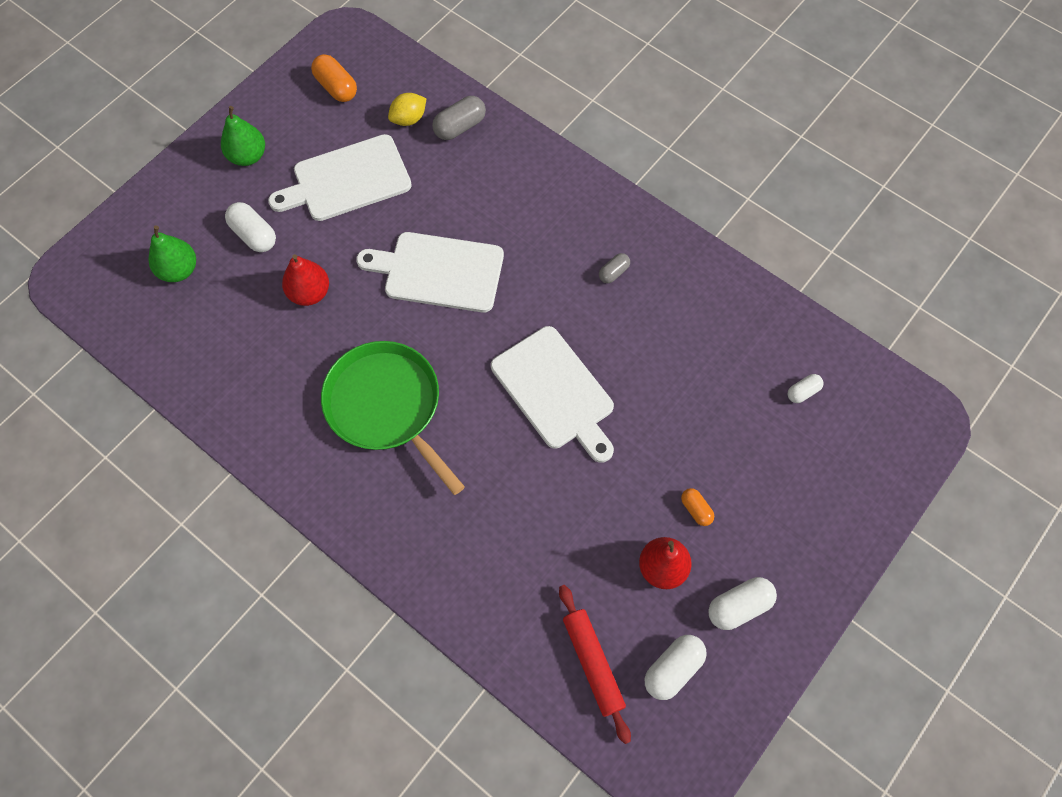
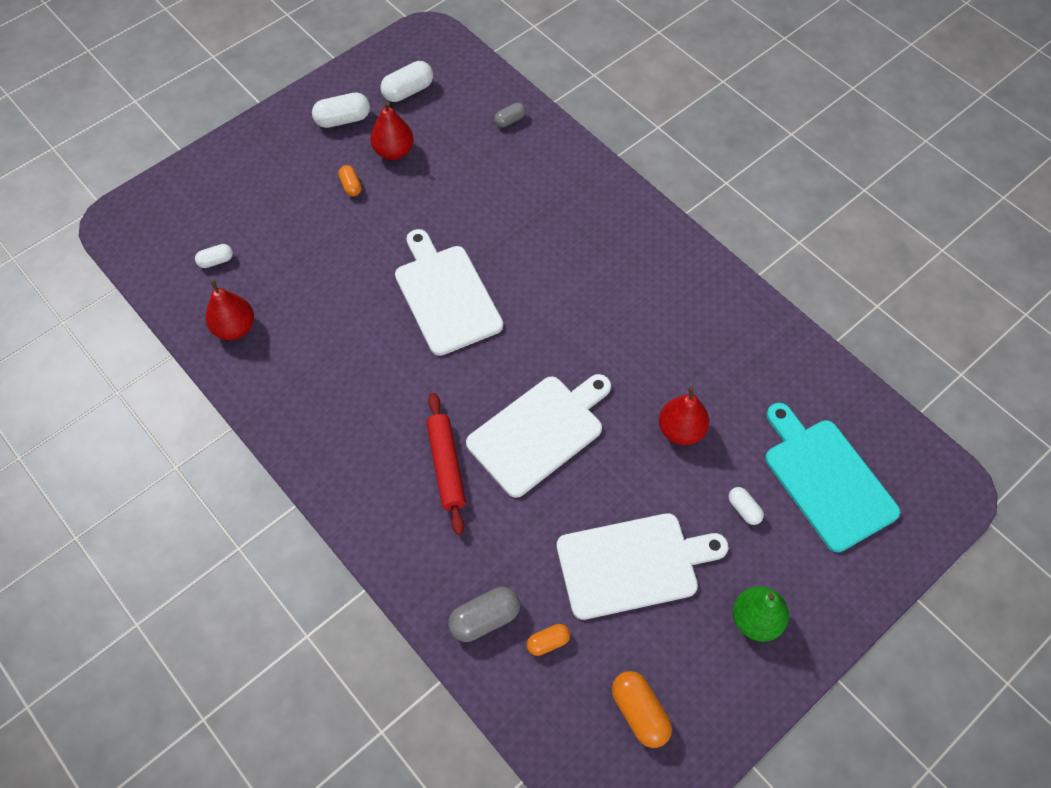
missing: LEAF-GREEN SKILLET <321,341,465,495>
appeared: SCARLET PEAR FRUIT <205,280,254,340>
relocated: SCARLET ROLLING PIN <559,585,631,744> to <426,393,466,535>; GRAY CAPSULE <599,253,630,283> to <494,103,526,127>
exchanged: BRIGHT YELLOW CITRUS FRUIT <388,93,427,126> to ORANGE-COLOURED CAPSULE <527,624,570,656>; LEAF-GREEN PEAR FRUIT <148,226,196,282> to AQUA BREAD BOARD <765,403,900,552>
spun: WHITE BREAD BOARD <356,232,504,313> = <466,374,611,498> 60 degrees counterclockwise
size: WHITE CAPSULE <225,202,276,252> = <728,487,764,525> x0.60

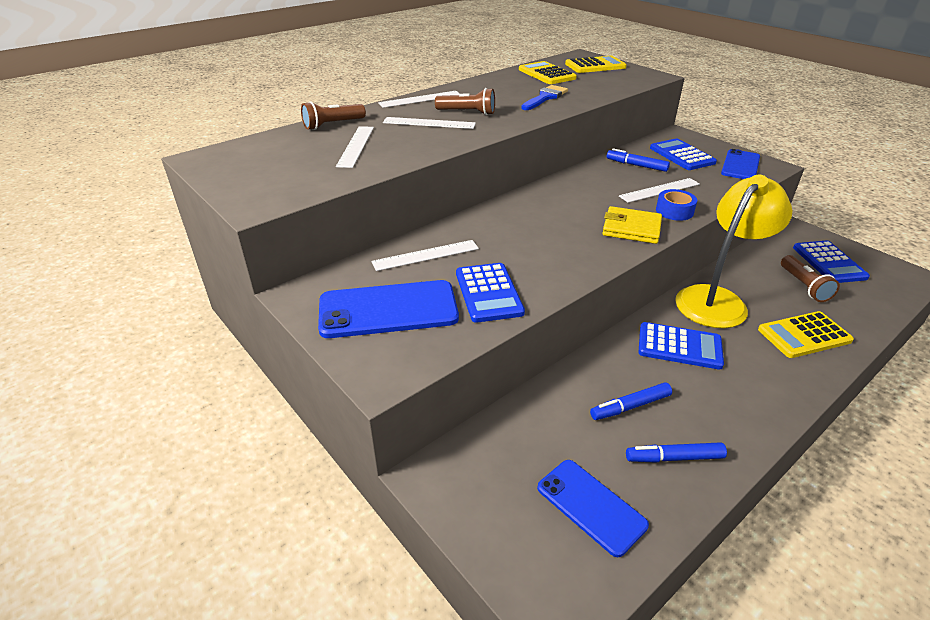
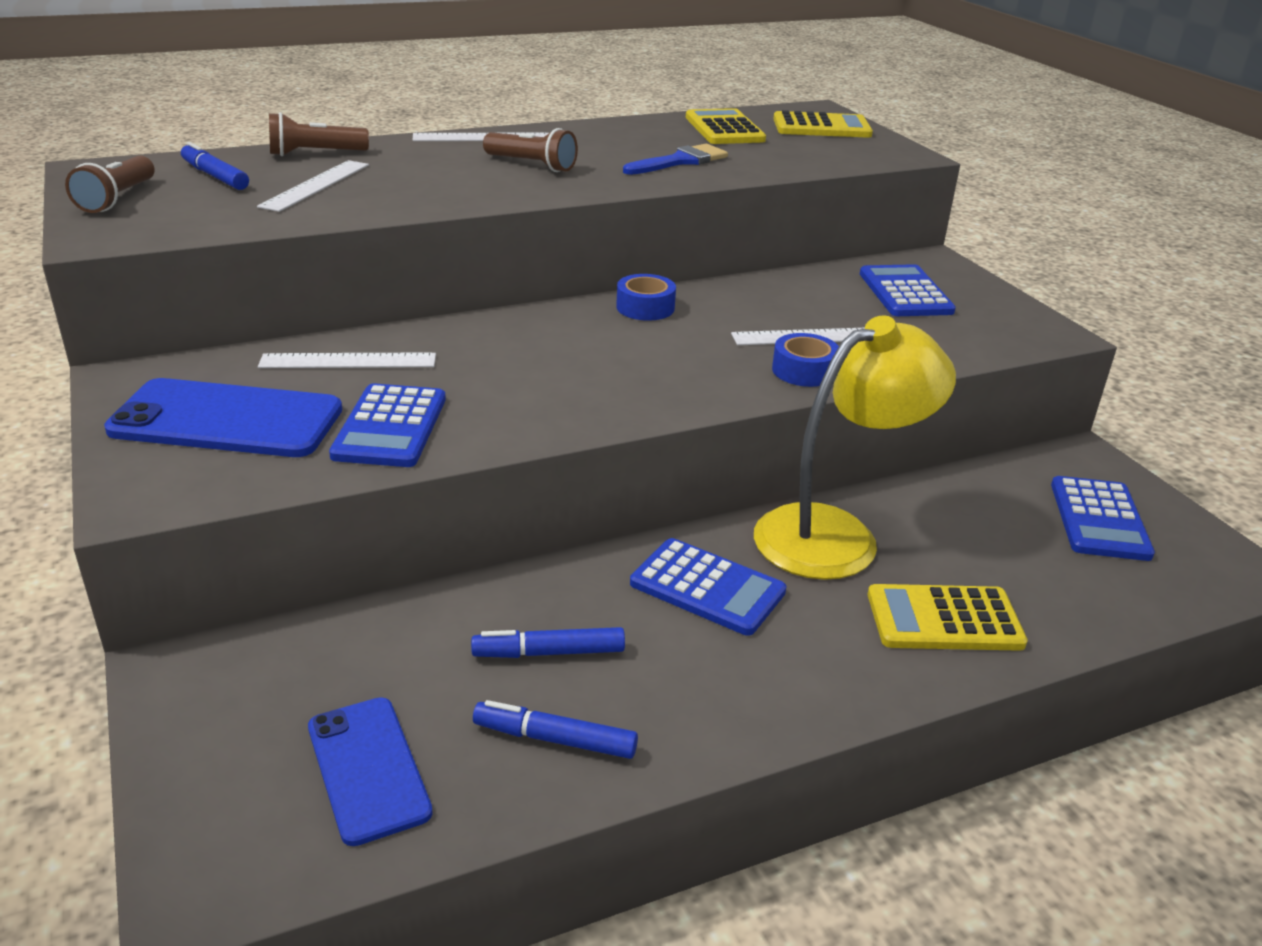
missing: WHITE MEASURING STICK <383,117,476,129>; BRIGHT YELLOW BILLFOLD <602,206,662,244>; BLUE SMARTPHONE <721,149,760,179>
appeared: BLUE STICKY TAPE <616,274,676,321>
relocated: DARK BROWN POCKET TORCH <781,255,840,302> to <65,156,155,213>; BLUE FELT PEN <607,148,670,172> to <181,142,249,190>

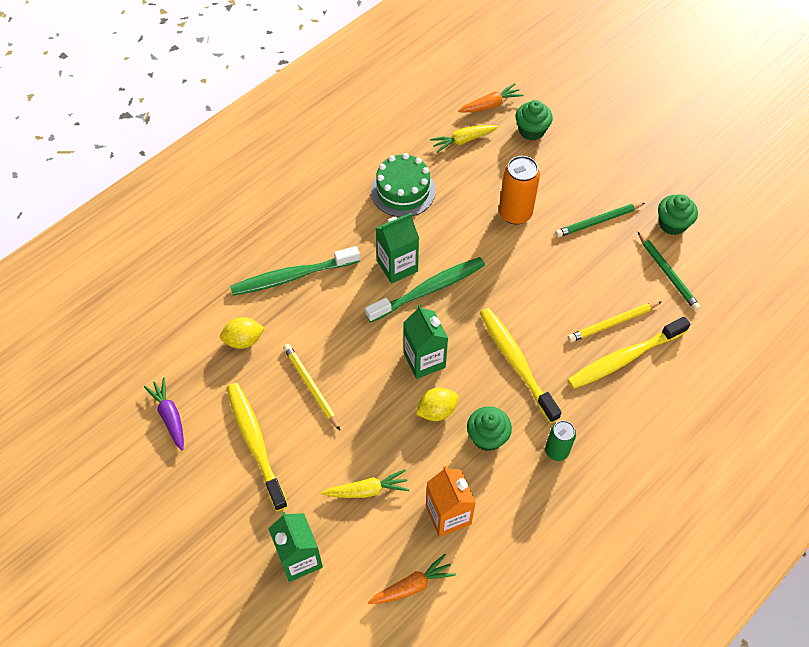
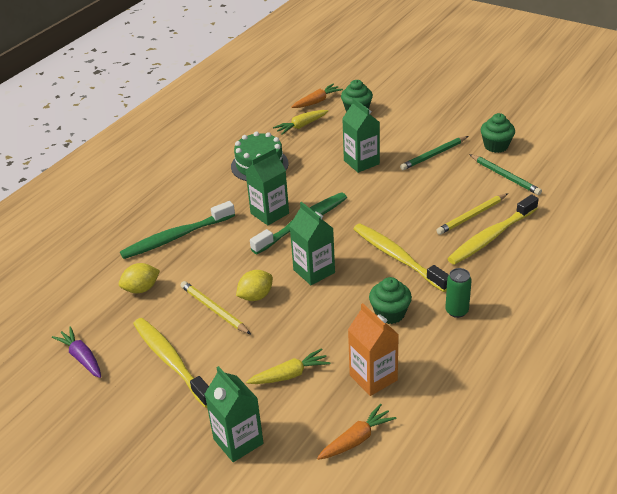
relocated: BRIGHT YELLOW CITRUS FRUIT <416,388,458,421> to <236,270,273,301>
exchanged: ORANGE-COLOURED TIN <499,156,540,225> to LEAF-GREEN CARTON <342,98,380,173>

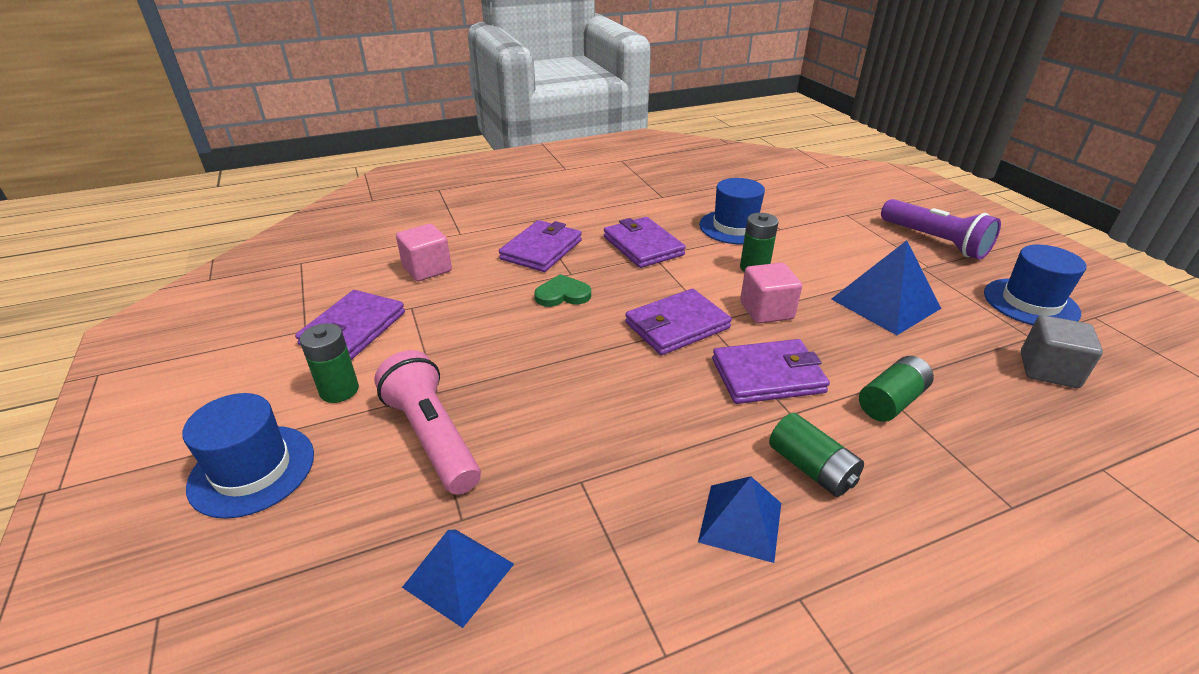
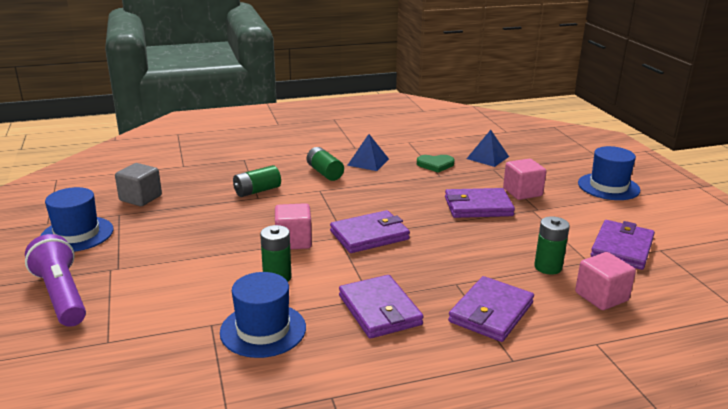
missing: BLUE SOLID PYRAMID <831,240,941,335>
relocated: LEAF-GREEN HEART SHAPE <534,274,591,307> to <417,155,455,173>; VIOLET BILLFOLD <712,339,830,404> to <445,188,515,218>; LEAF-GREEN AA BATTERY <300,323,359,403> to <534,216,570,275>
exchanged: PINK POCKET TORCH <374,350,481,495> to PINK SOLID CUBE <503,159,547,200>

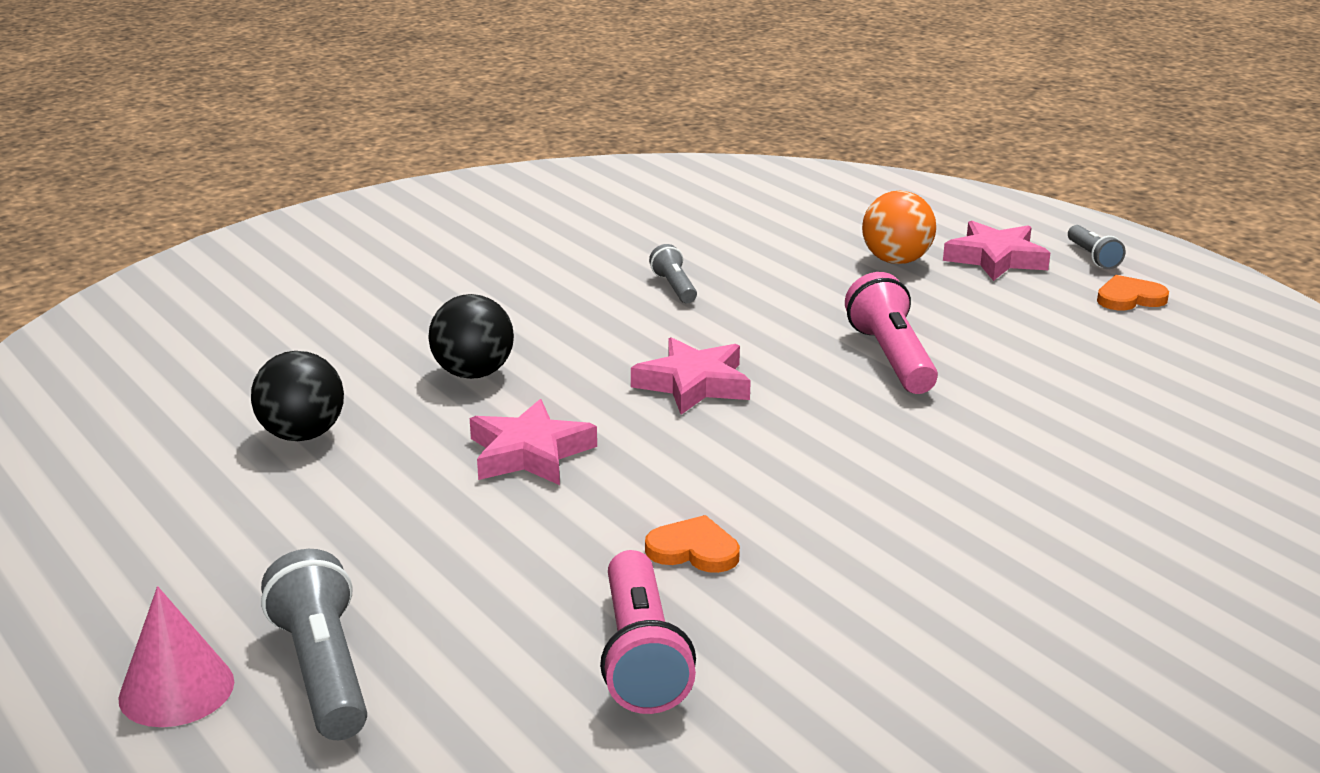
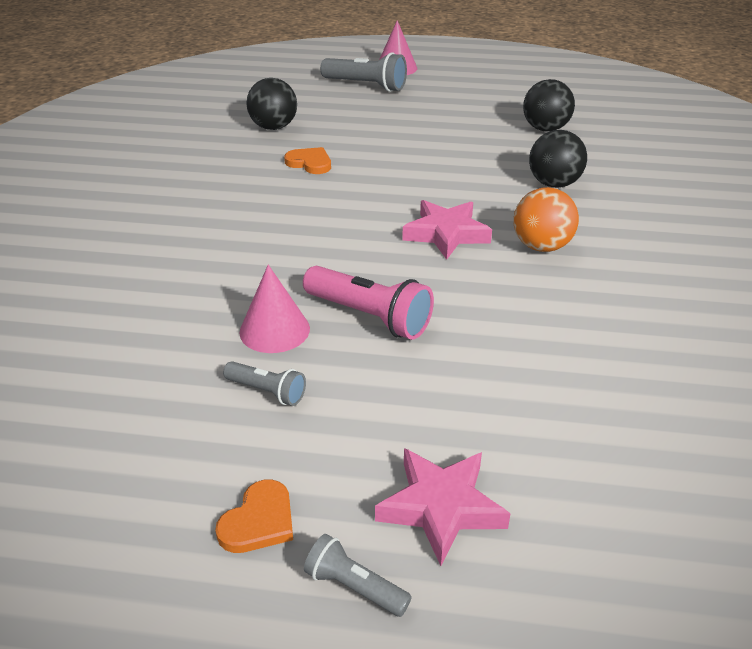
missing: PINK STAR <470,399,597,485>
appeared: PINK CONE <239,265,310,353>
relocated: GRAY POCKET TORCH <649,244,697,303> to <223,361,306,406>; ORANGE-COLOURED PLAY BALL <862,190,936,264> to <513,187,579,252>
exchanged: PINK POCKET TORCH <600,550,696,714> to EBONY PLAY BALL <246,78,297,130>
spun: ORANGE-COLOURED HEART SHAPE <645,515,740,573> = <284,147,331,174> 120 degrees counterclockwise

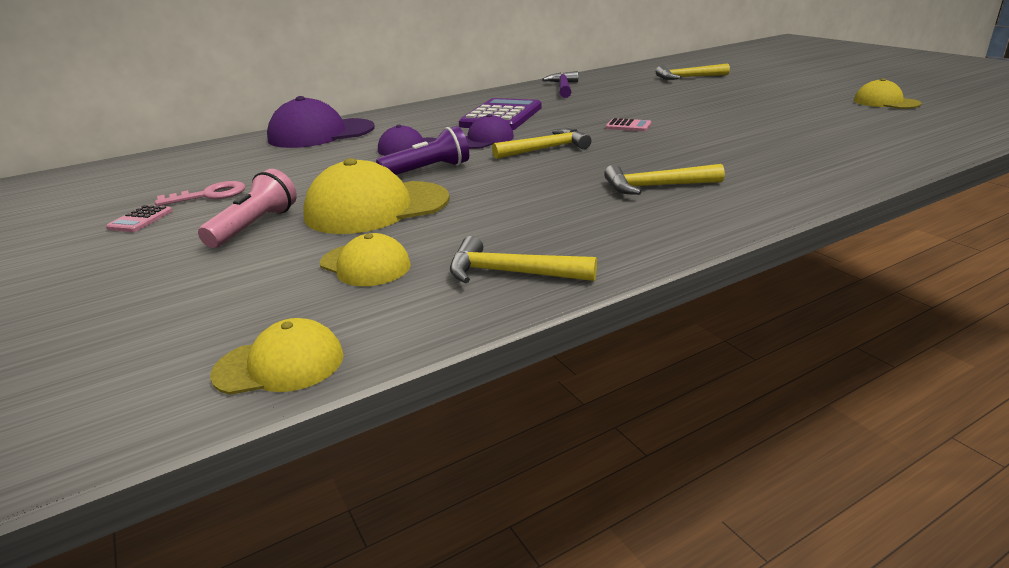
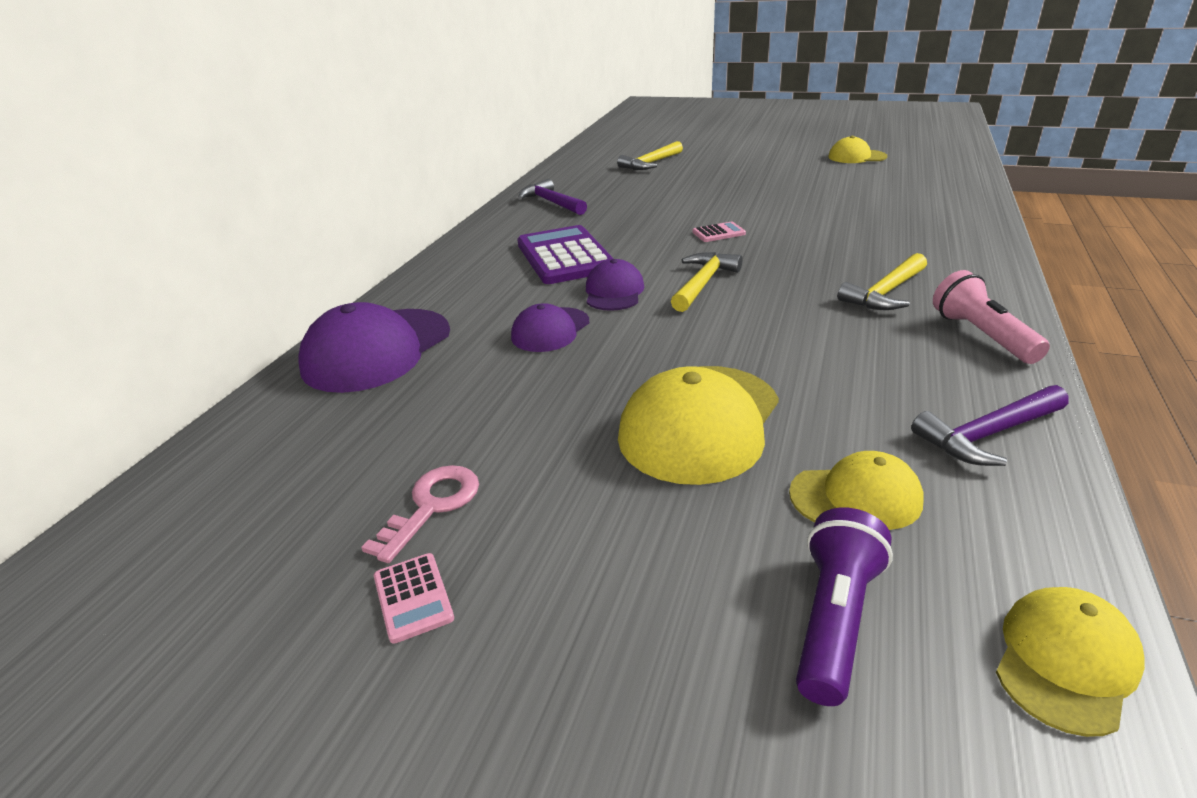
relocated: VIOLET POCKET TORCH <376,126,469,175> to <796,508,893,706>; PINK POCKET TORCH <198,169,297,248> to <933,270,1050,364>
colour: BRIGHT YELLOW CARPENTER'S HAMMER <450,236,597,283> to VIOLET CARPENTER'S HAMMER <911,385,1069,466>

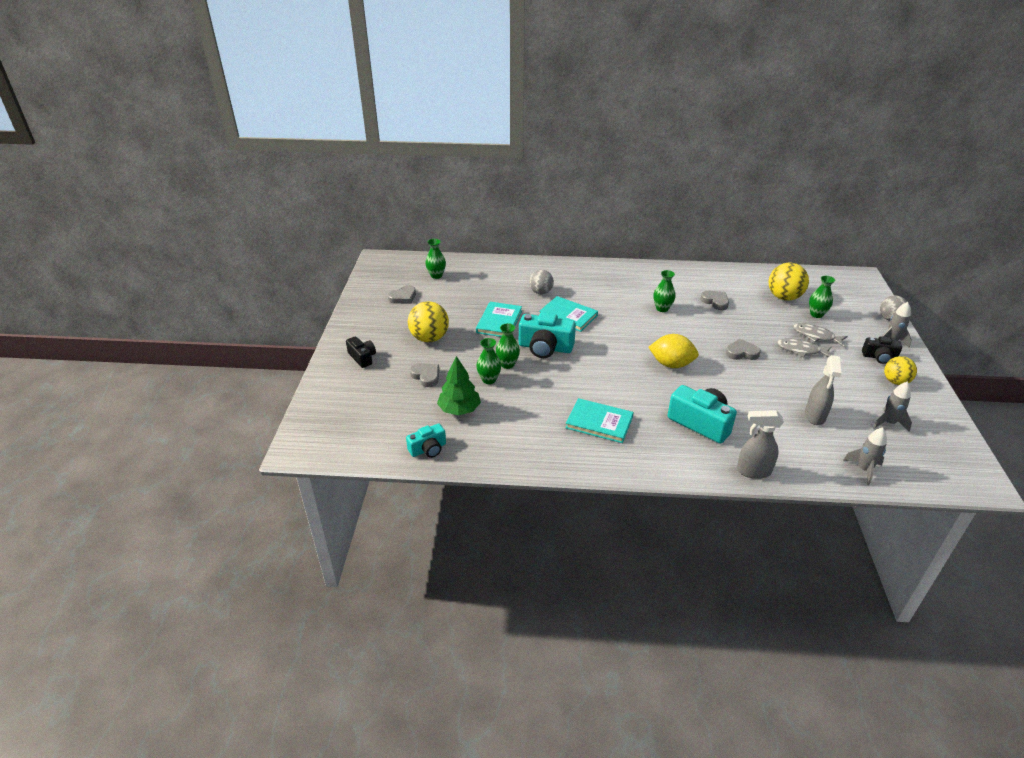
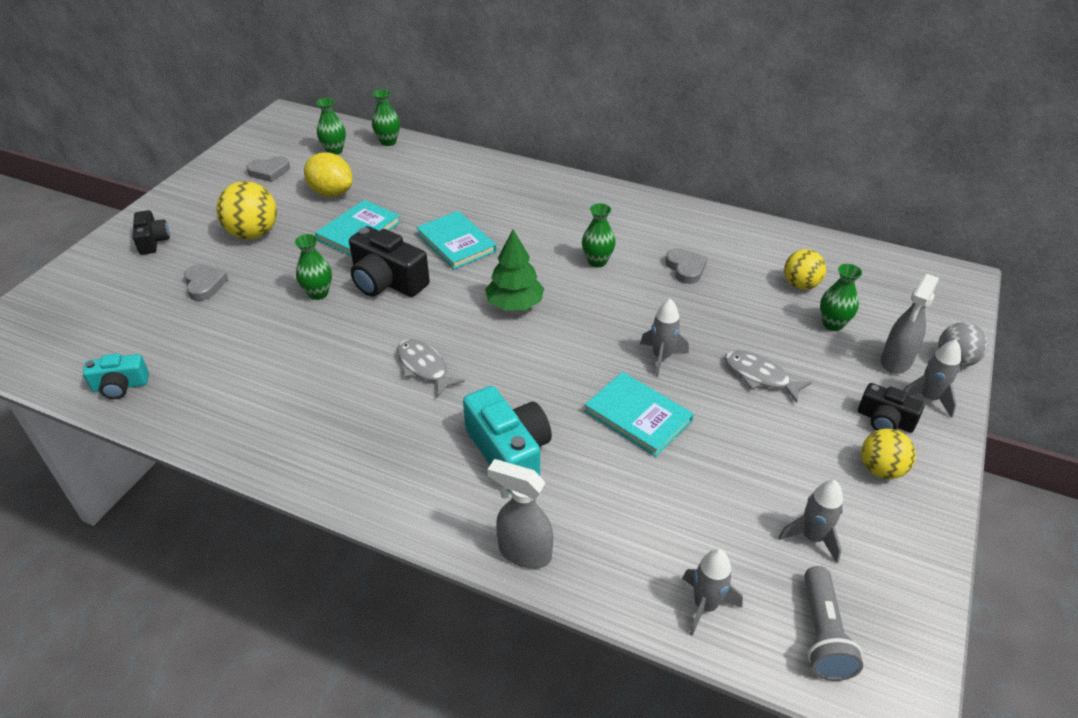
missing: GRAY PLAY BALL <529,270,554,294>
appeared: GRAY POCKET TORCH <804,566,863,681>
relocated: BRIGHT YELLOW CITRUS FRUIT <648,334,699,368> to <304,152,353,197>; LEAF-GREEN TALL VASE <476,338,501,384> to <372,89,400,146>; GRAY FISH FIGURE <793,323,848,347> to <397,339,465,397>; LEAF-GREEN TREE <437,356,481,415> to <485,229,544,311>; AQUA HARDBACK <566,398,634,443> to <584,372,694,457>; GRAY SPRAY CLEANER <805,355,841,425> to <881,274,939,374>
exchanged: GRAY HEART SHAPE <726,339,761,360> to GRAY ROCKET <640,299,689,377>
colour: AQUA PHOTO CAMERA <519,312,576,358> to EBONY PHOTO CAMERA <349,226,430,297>
size: BRIGHT YELLOW PLAY BALL <769,263,809,301> = <784,249,826,290> x0.66

